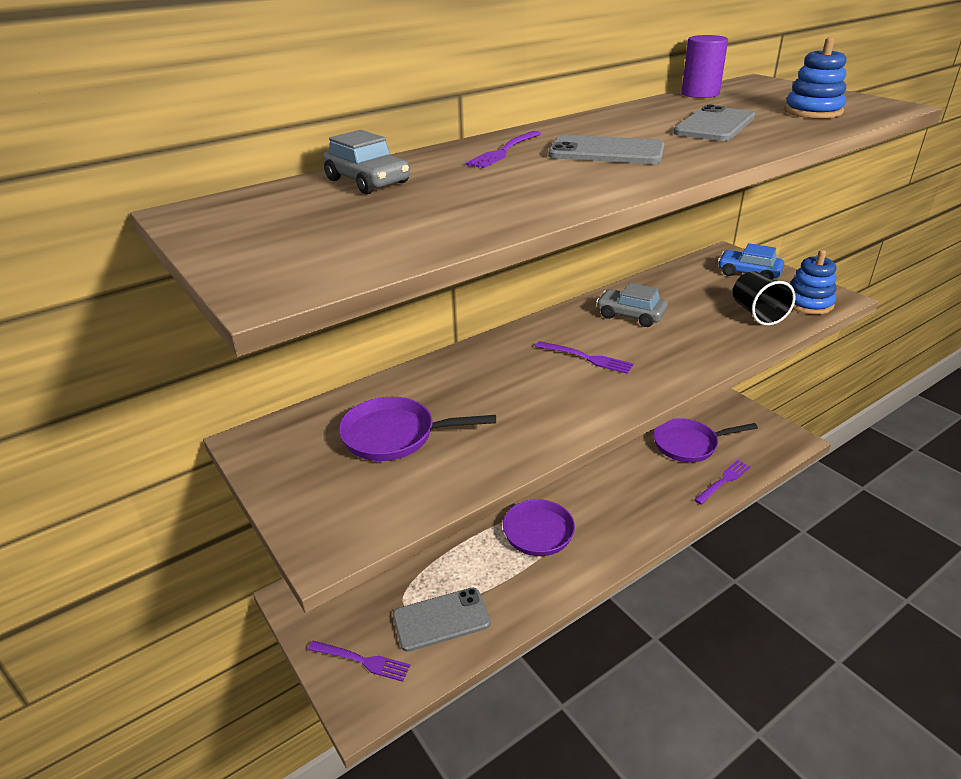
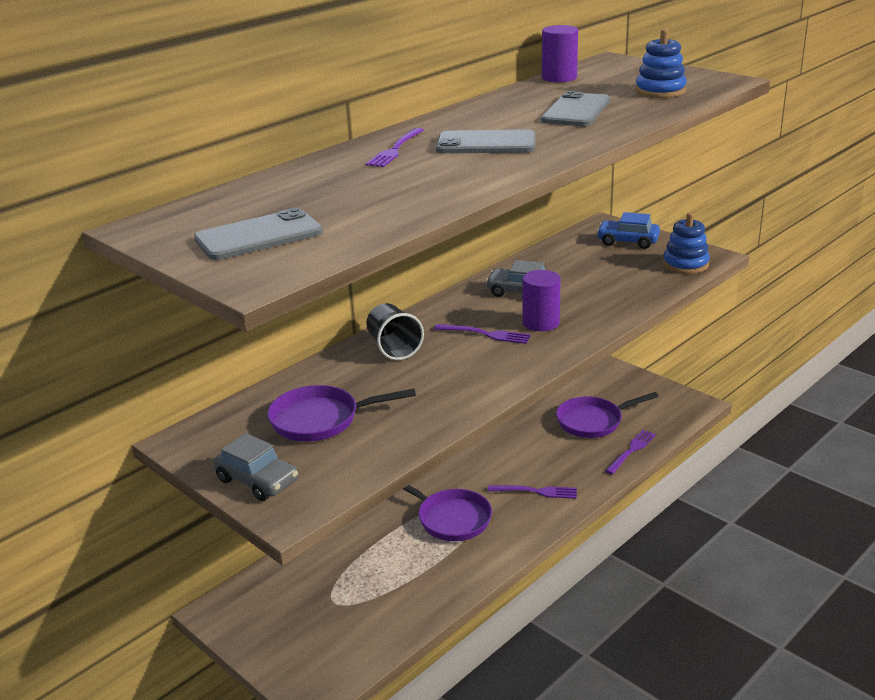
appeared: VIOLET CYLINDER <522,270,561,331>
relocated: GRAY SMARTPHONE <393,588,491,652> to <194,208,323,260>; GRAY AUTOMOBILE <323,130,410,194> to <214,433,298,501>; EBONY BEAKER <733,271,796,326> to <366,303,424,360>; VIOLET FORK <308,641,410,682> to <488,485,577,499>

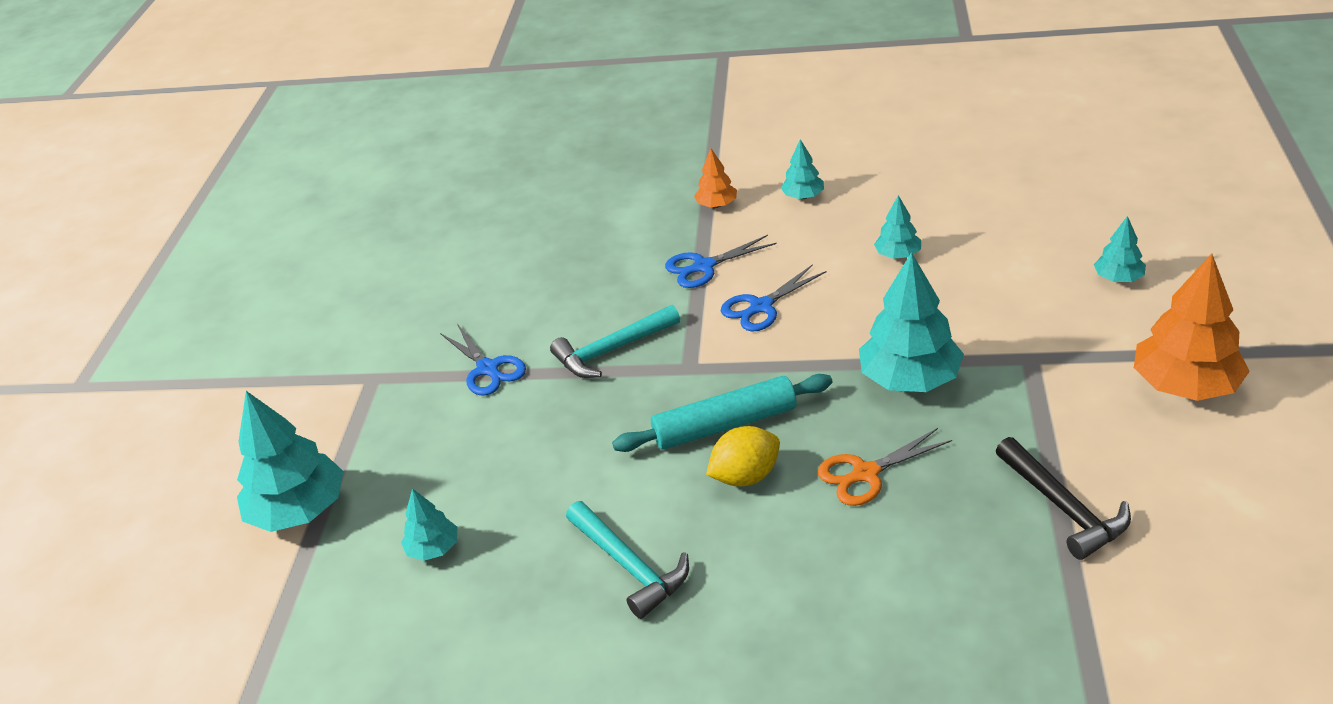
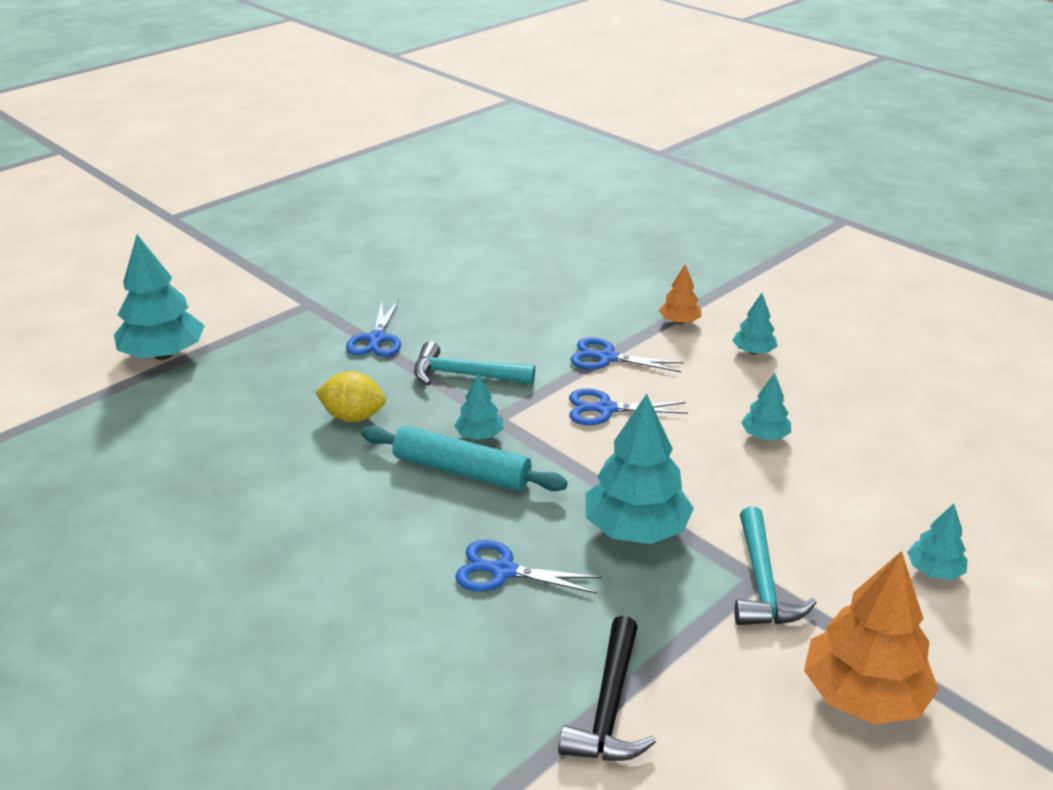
relocated: BRIGHT YELLOW CITRUS FRUIT <706,426,780,486> to <315,371,386,422>; AQUA TREE <401,488,458,561> to <454,373,504,440>; AQUA CARPENTER'S HAMMER <566,501,689,619> to <734,507,817,625>
colour: ORANGE-COLOURED SCISSORS <817,428,952,506> to BLUE SCISSORS <455,540,602,594>

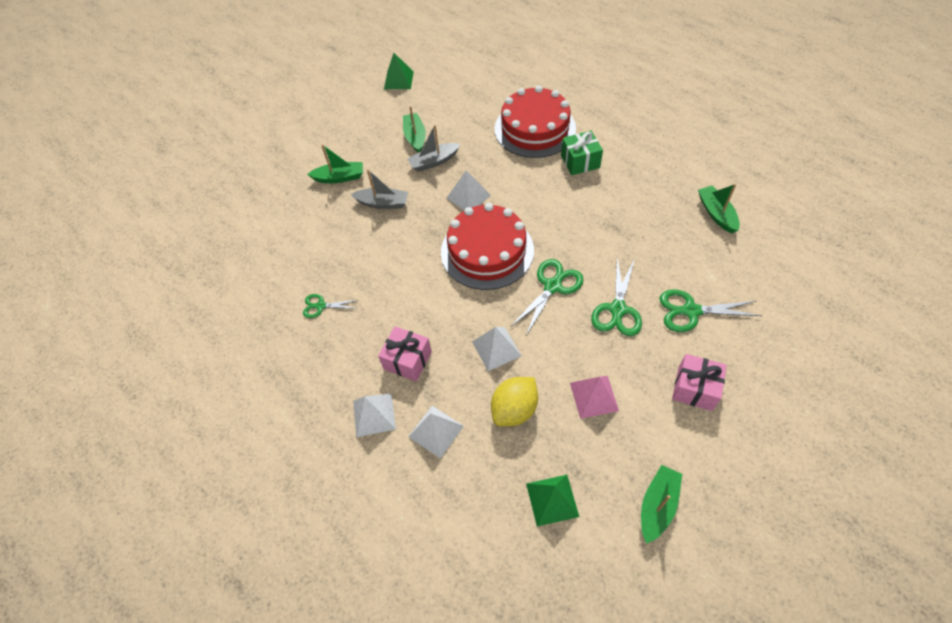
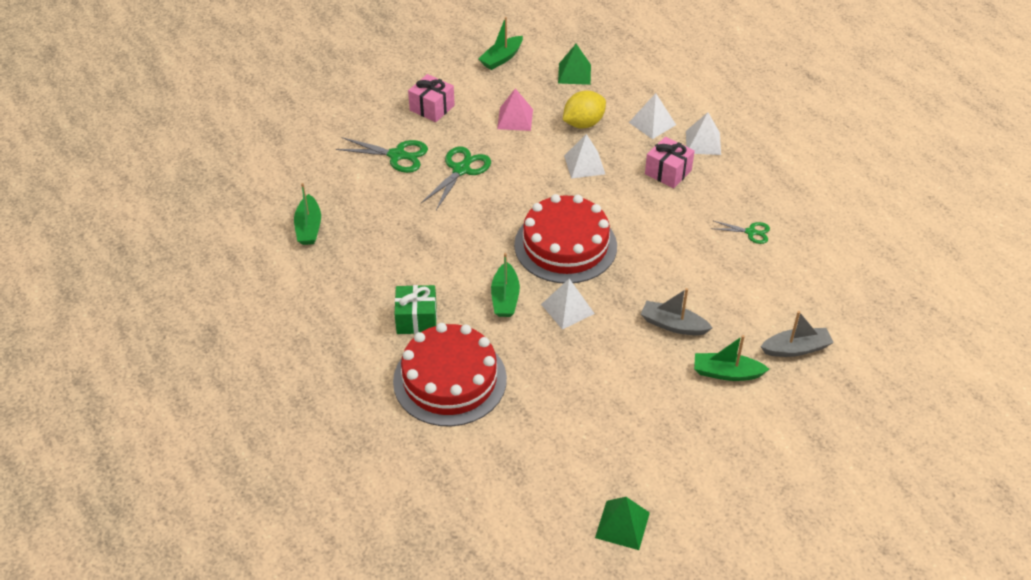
missing: LEAF-GREEN SCISSORS <511,259,584,335>
relocated: LEAF-GREEN SAILBOAT <403,106,426,153> to <491,253,520,317>; GRAY SAILBOAT <407,125,460,172> to <761,311,834,357>

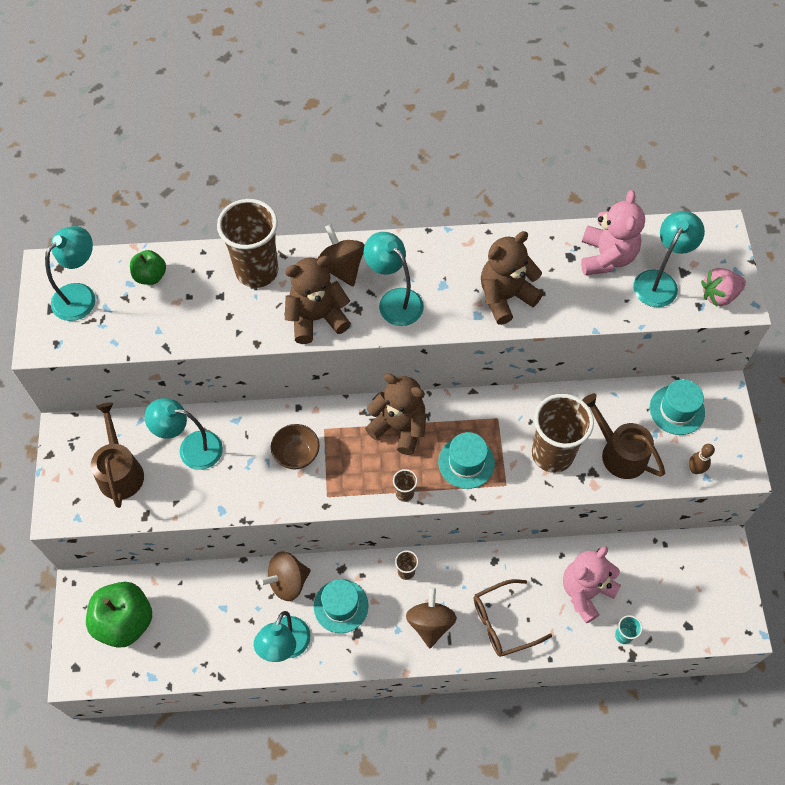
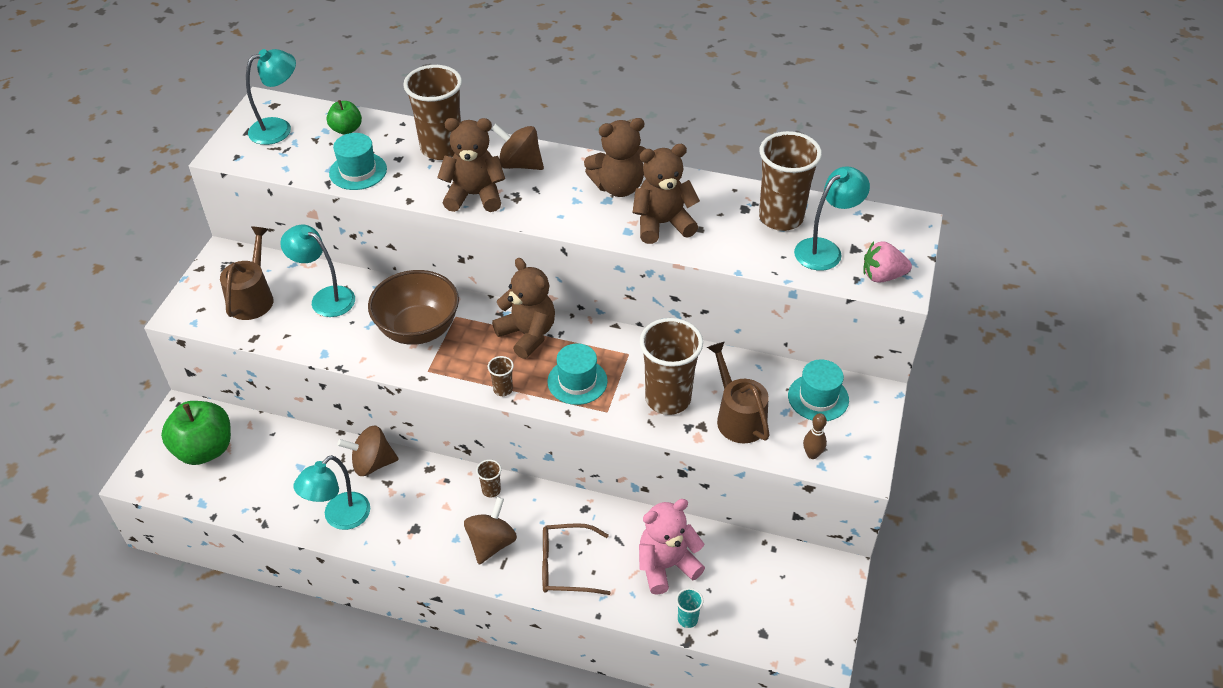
missing: AQUA LAMP <364,232,424,326>
appeared: DARK BROWN TEDDY <584,118,646,197>
relocated: AQUA HAT <314,579,369,633> to <329,133,387,190>
exchanged: PINK TEDDY <581,190,645,275> to DARK BROWN BEAKER <759,131,822,231>
spun: DARK BROWN TOY TOP <317,224,365,286> = <492,124,544,170> 60 degrees counterclockwise
size: DARK BROWN DEEP DISH <271,424,320,470> = <368,270,459,345> x1.79

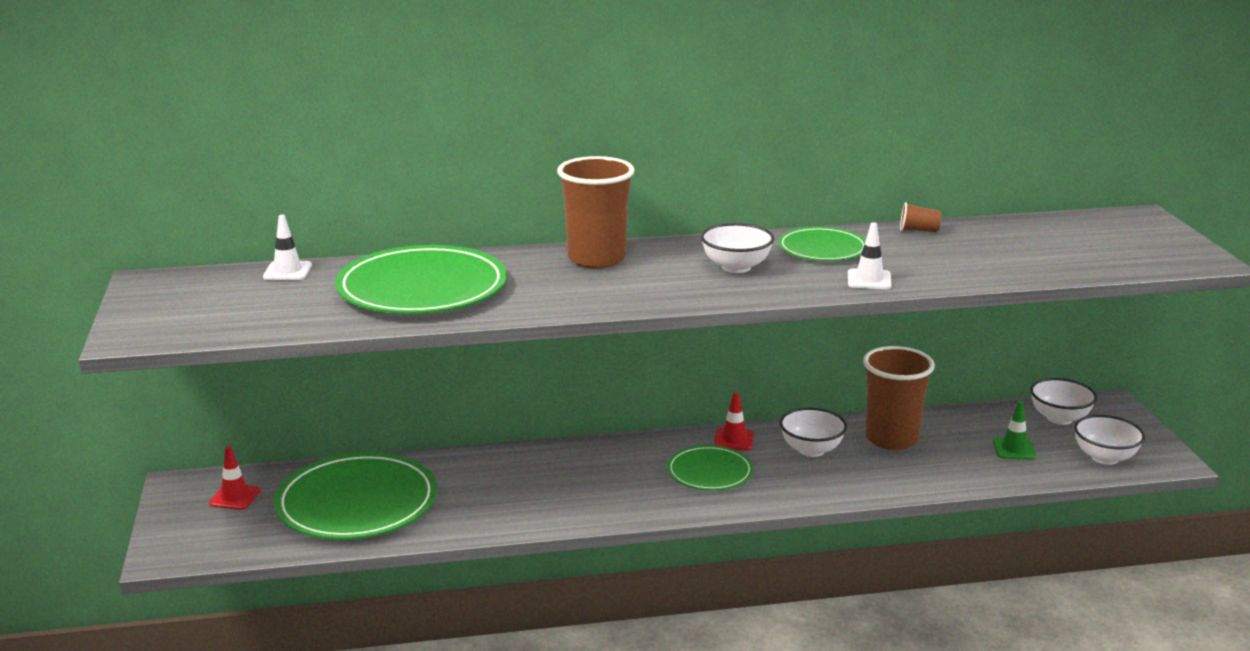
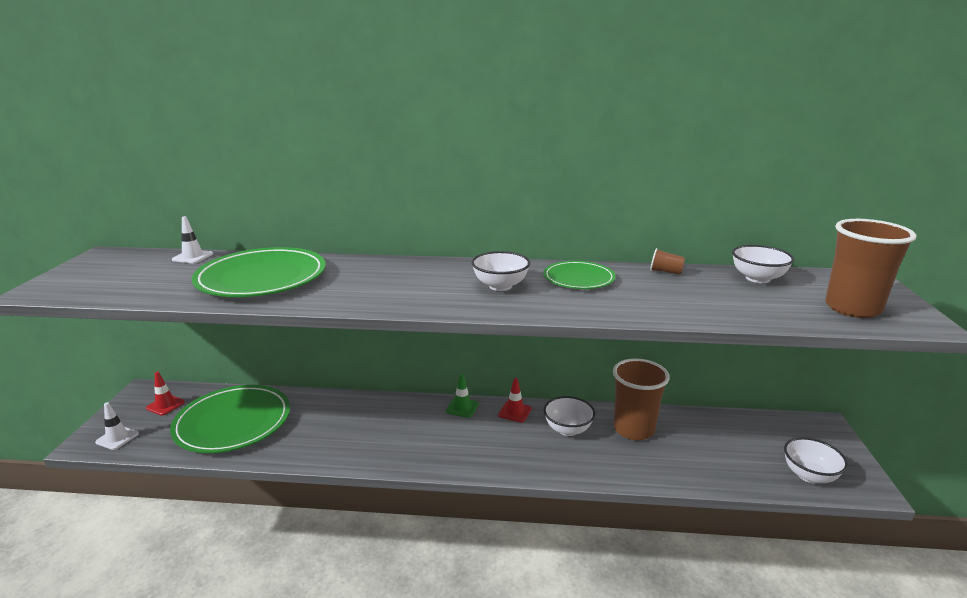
missing: LEAF-GREEN FLAT DISH <667,445,753,491>
relocated: WHITE SAFETY CONE <848,222,892,289> to <95,402,139,450>; LEAF-GREEN SAFETY CONE <993,401,1037,460> to <446,374,479,418>; WHITE DEEP DISH <1030,378,1097,425> to <732,245,794,283>; DARK BROWN BEAKER <557,156,635,268> to <825,219,916,318>

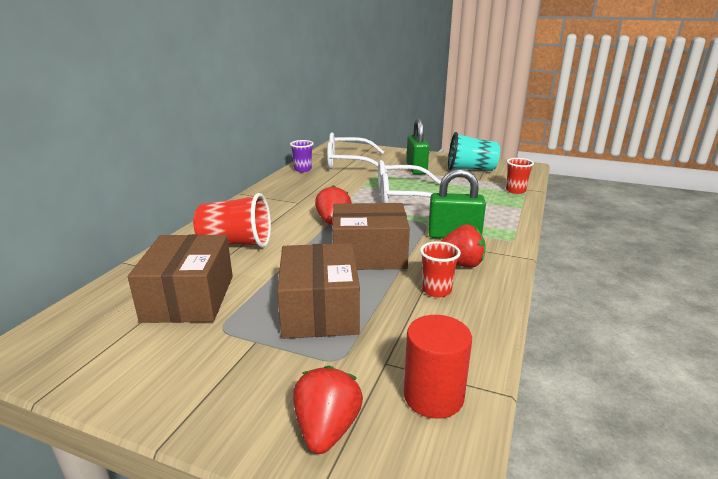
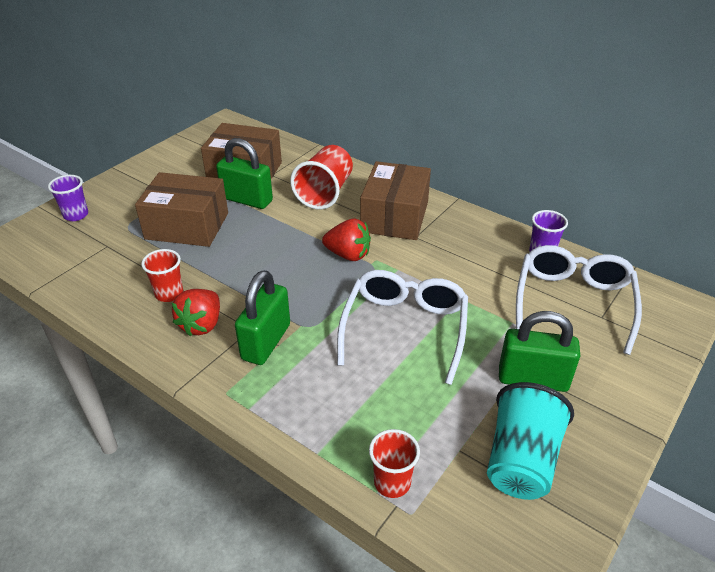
missing: SCARLET CYLINDER <404,315,472,419>
appeared: LEAF-GREEN SMALL LOCK <216,138,273,209>
relocated: DARK BROWN PACKAGE <332,203,410,270> to <360,161,431,240>
exchanged: SCARLET STRAWBERRY <293,366,363,454> to VIOLET BEAKER <48,175,88,221>

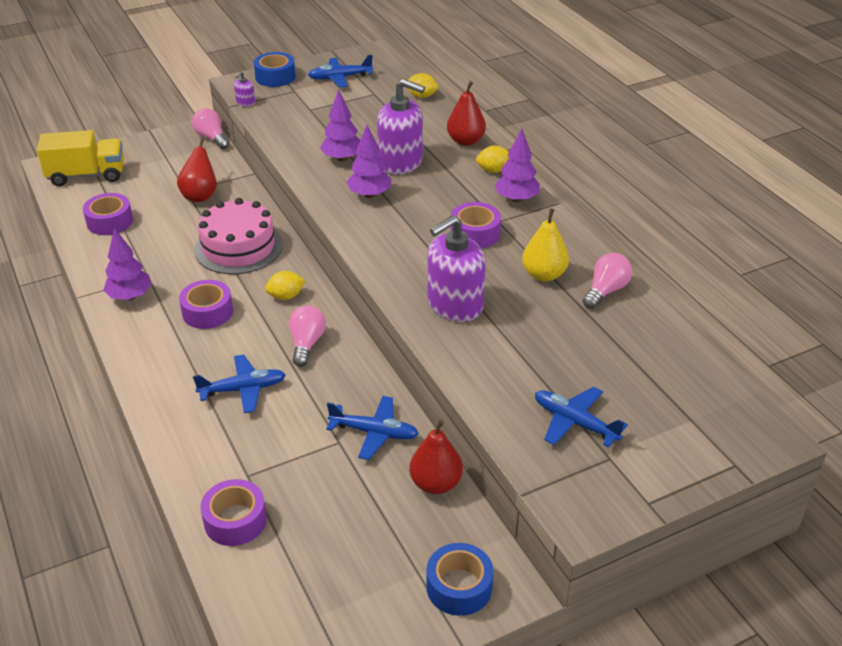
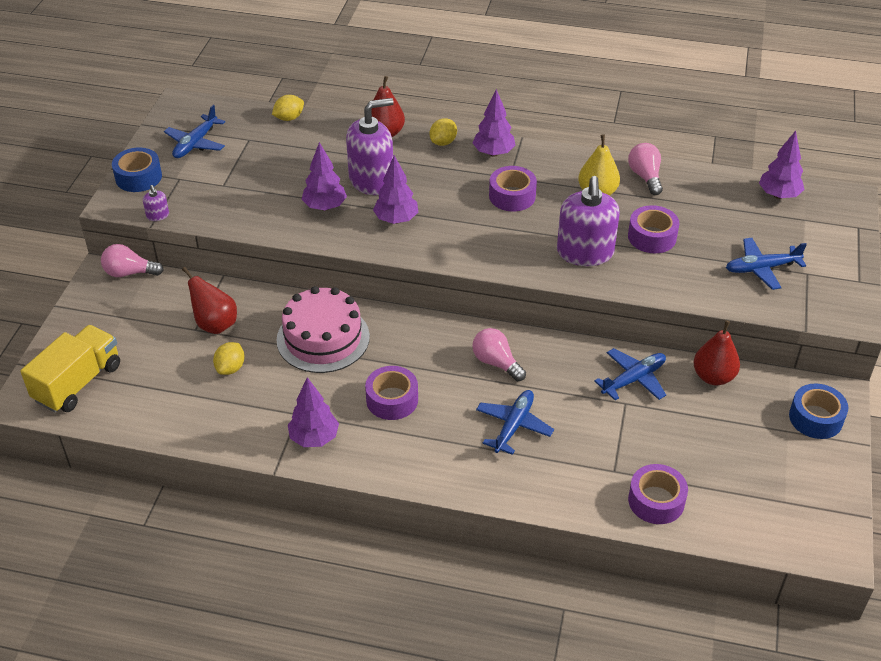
appeared: VIOLET TREE <759,131,804,199>
relocated: BRIGHT YELLOW CITRUS FRUIT <265,271,306,300> to <213,342,245,375>; VIOLET STICKY TAPE <83,193,133,235> to <628,205,679,253>

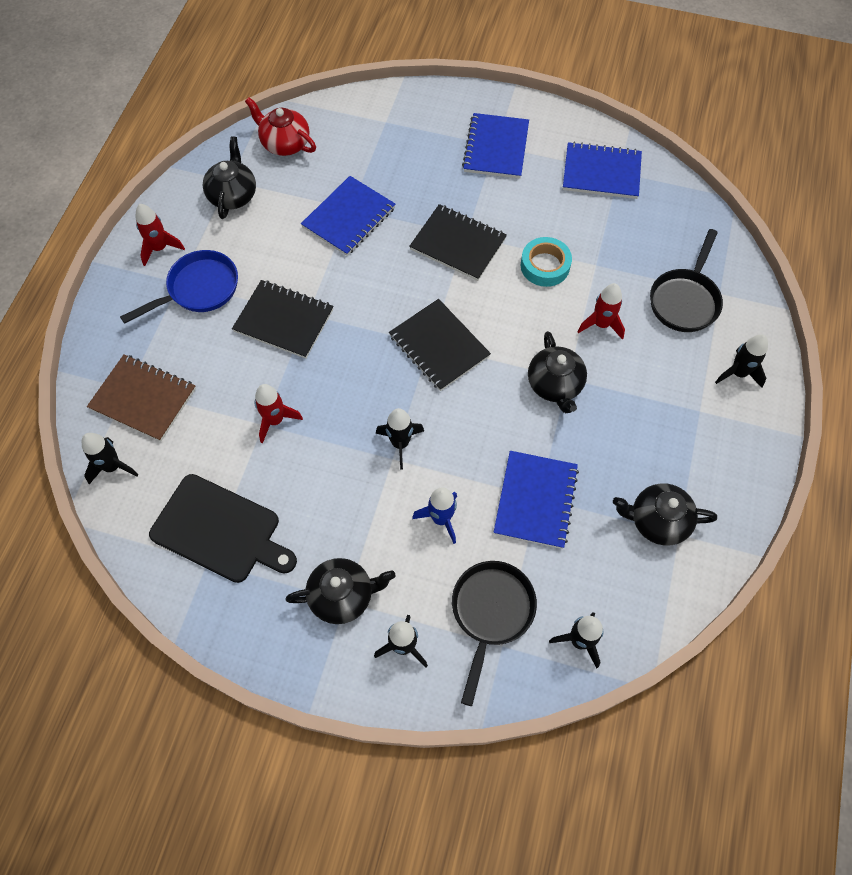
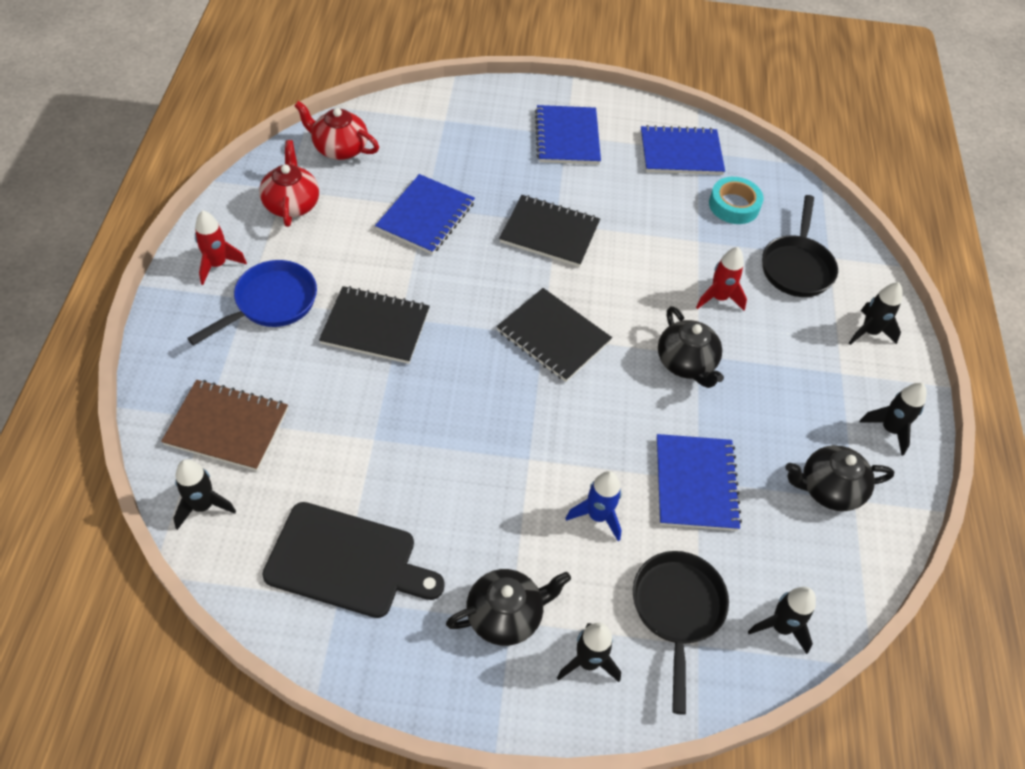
missing: SCARLET ROCKET <254,384,303,443>
relocated: AQUA STICKY TAPE <521,237,572,287> to <709,177,763,224>; EBONY ROCKET <376,408,424,470> to <860,383,927,456>
colour: EBONY TEAPOT <202,136,256,219> to SCARLET TEAPOT <259,140,319,227>

